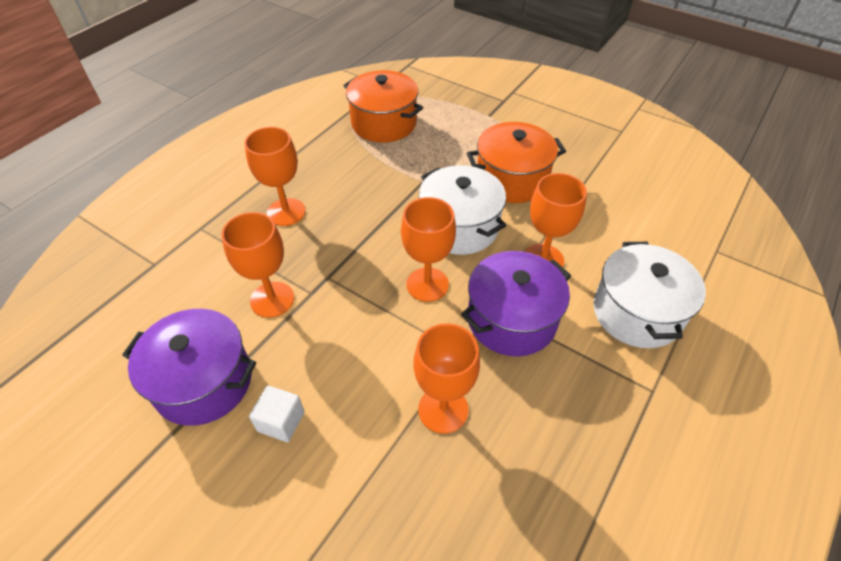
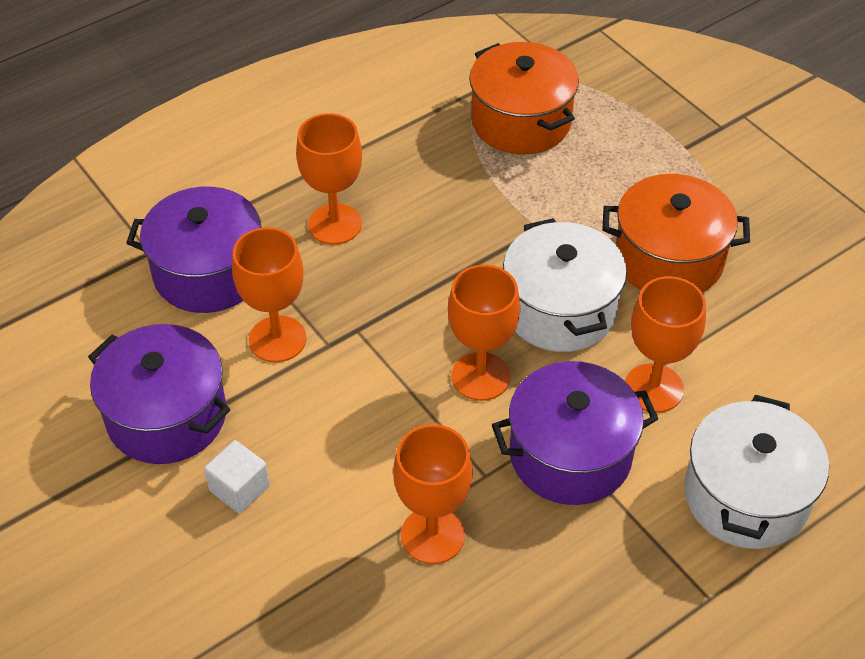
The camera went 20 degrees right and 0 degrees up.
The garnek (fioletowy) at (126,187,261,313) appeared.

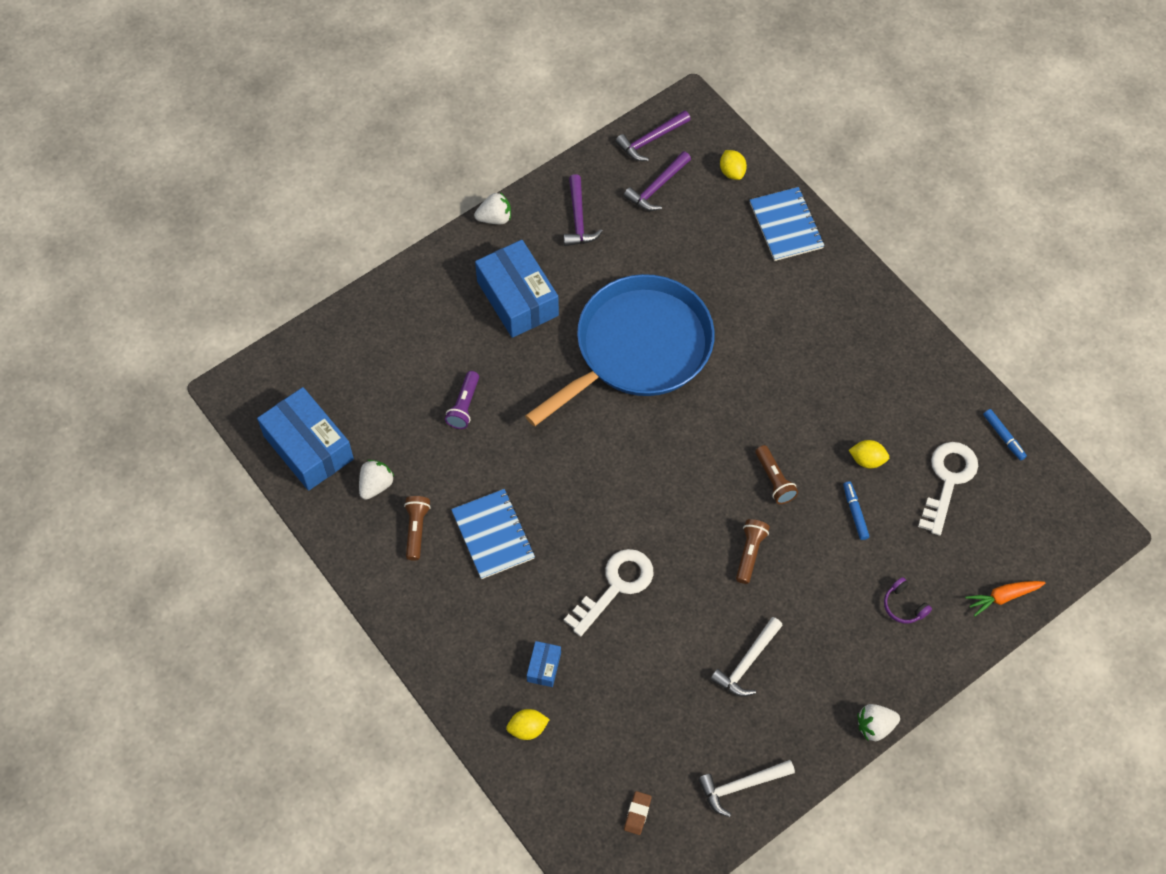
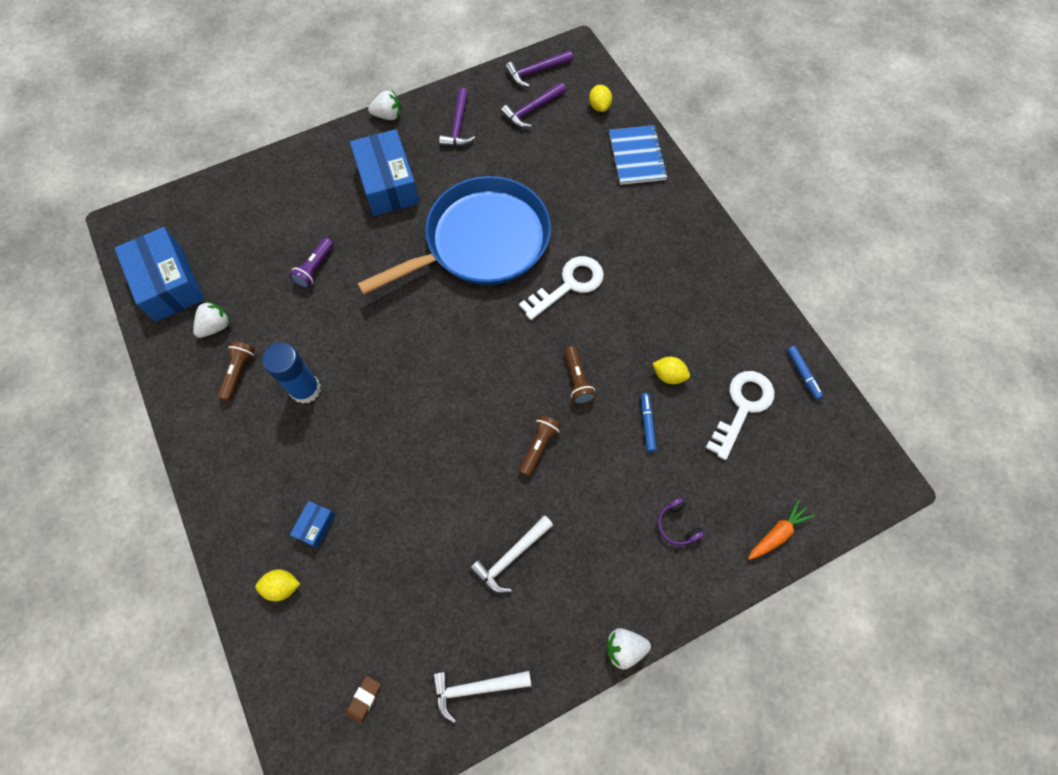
The camera went 10 degrees right and 5 degrees up.
The zeszyt (niebieski) at (451,489,535,579) was replaced by the klej w sztyfcie (niebieski) at (262,343,321,404).
The klucz (biały) moved from (564,549,654,636) to (519,256,604,320).
The marchewka (pomarańczowy) at (965,581,1045,617) turned 150 degrees clockwise.

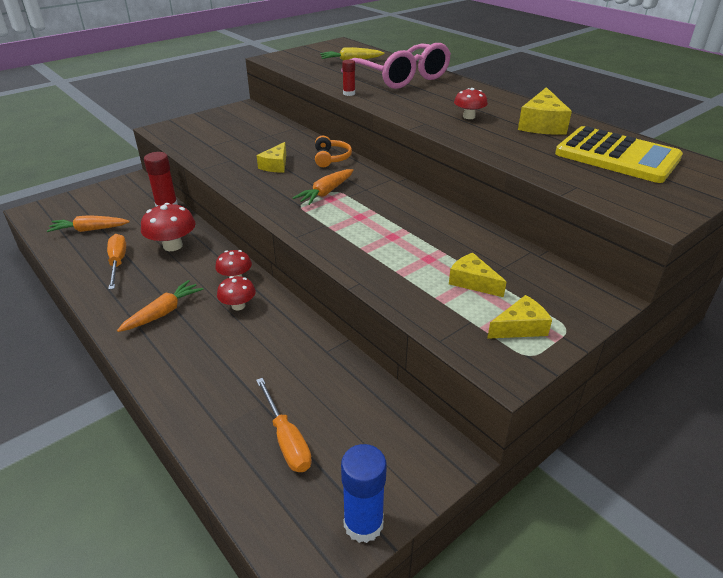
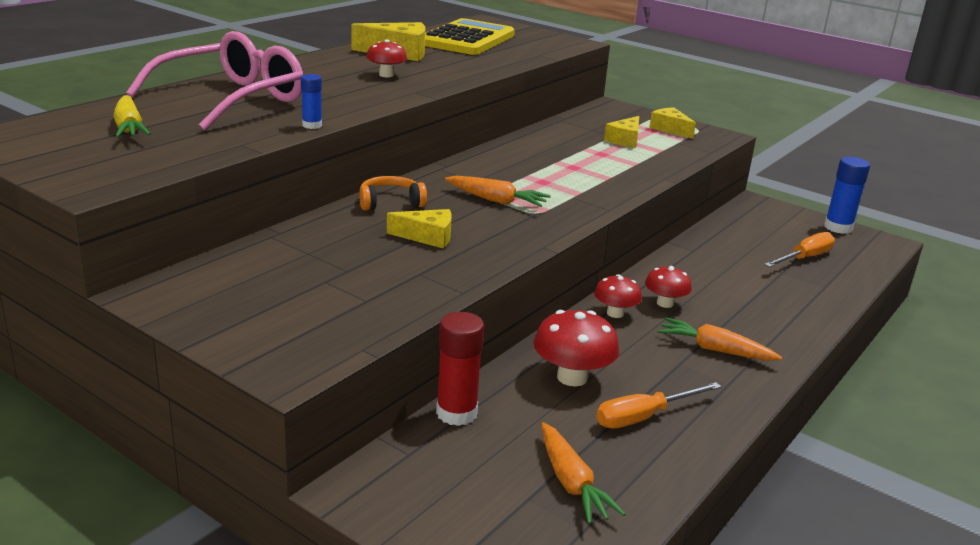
The camera went 105 degrees left and 10 degrees down.
The klej w sztyfcie (czerwony) at (342,59,355,96) became the klej w sztyfcie (niebieski) at (301,74,322,129).

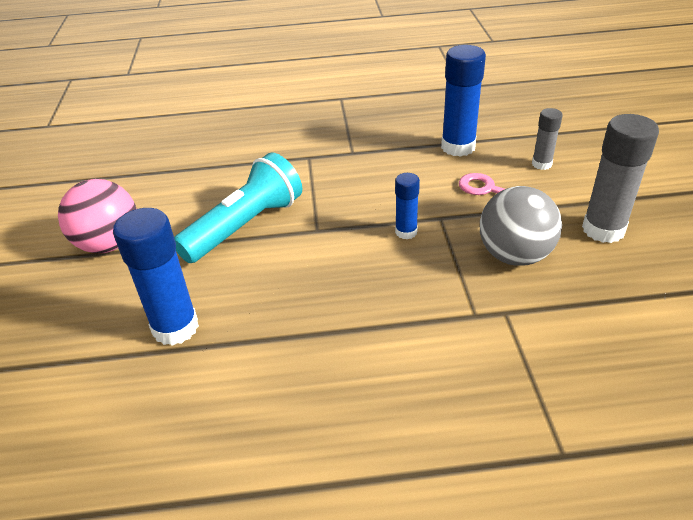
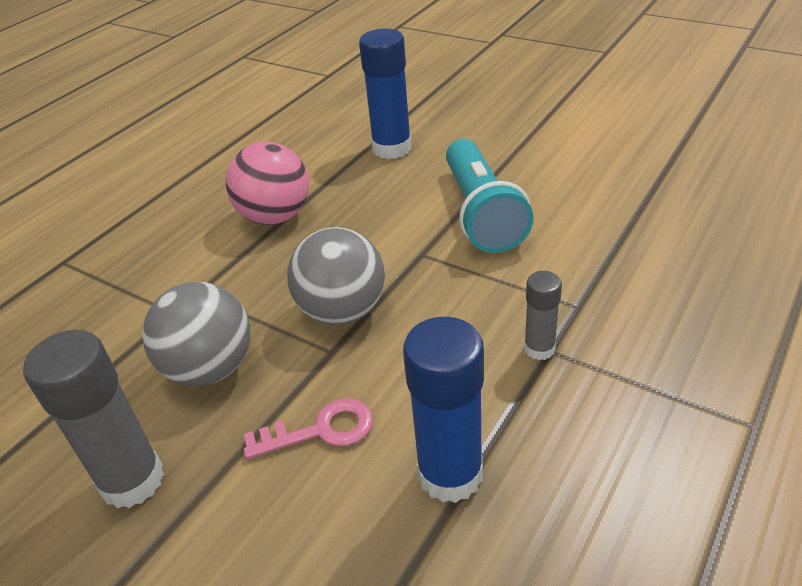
The camera went 130 degrees right and 0 degrees up.
The piłka (różowy) moved from (58,179,137,253) to (226,142,309,225).
The klej w sztyfcie (niebieski) at (395,173,420,239) was replaced by the piłka (szary) at (287,227,385,325).
The klej w sztyfcie (szary) moved from (532,108,563,170) to (524,271,562,360).

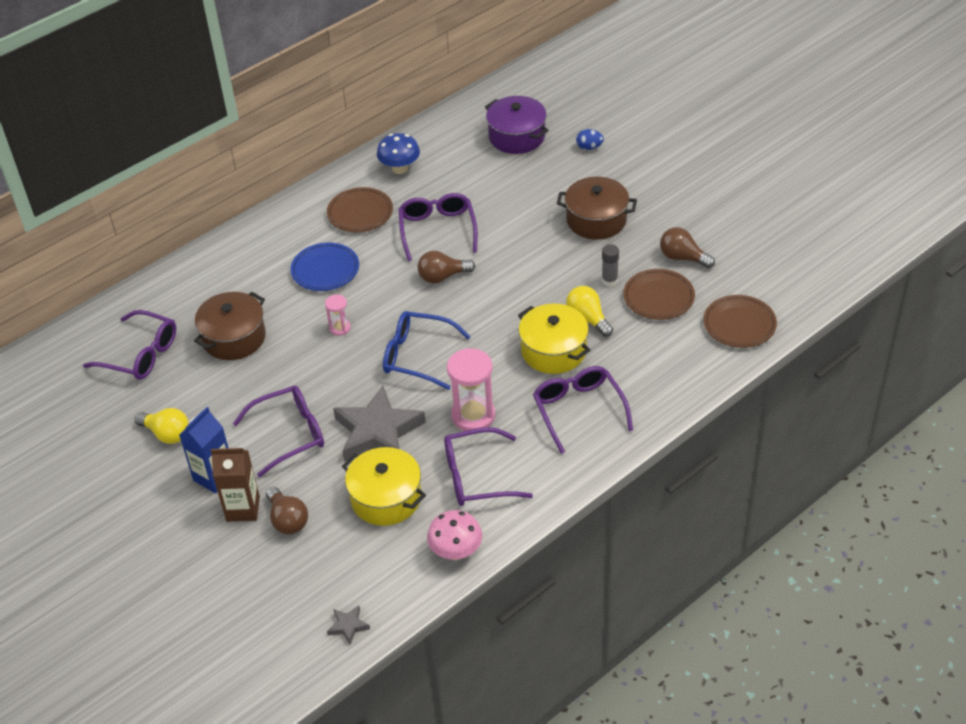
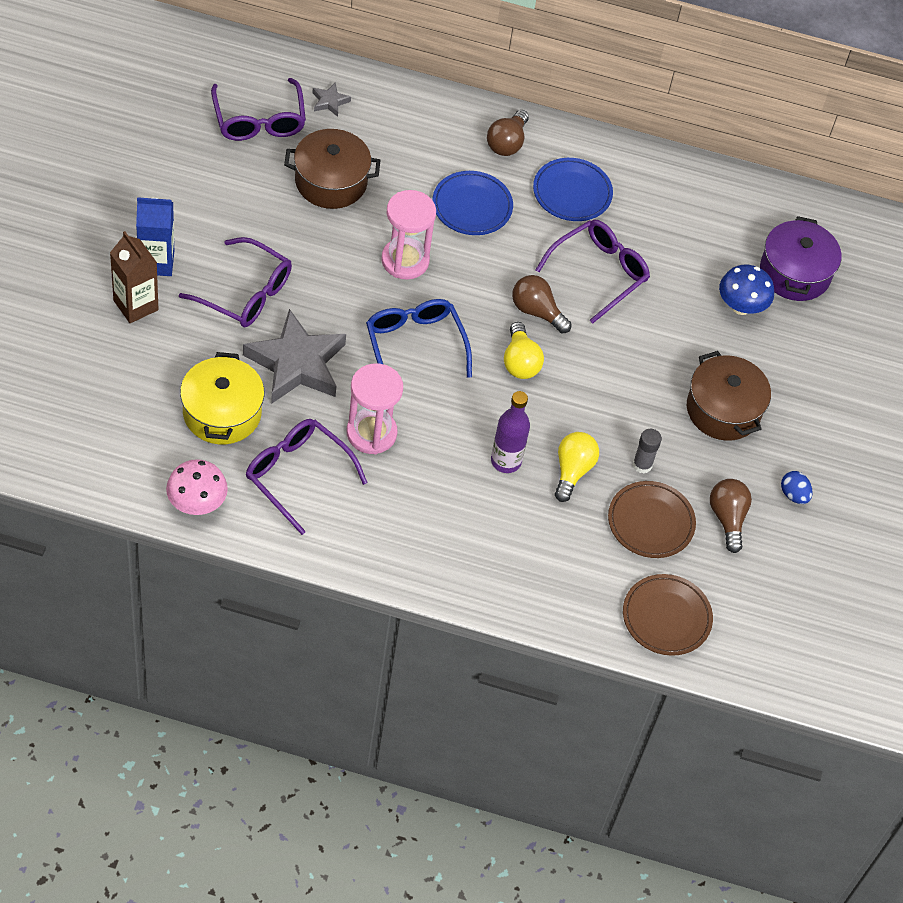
The camera went 45 degrees right and 10 degrees up.
The żarówka (żółty) moved from (135,408,188,444) to (504,322,544,379).
The żarówka (brązowy) moved from (266,487,308,534) to (487,110,529,156).
The klepsydra (różowy) at (325,295,351,336) changed to 1.93 times the size.
The talerz (brązowy) at (327,187,393,232) became the talerz (niebieski) at (533,158,613,221).
The gwiazda (szary) moved from (327,606,370,645) to (312,82,351,117).
The grzyb (niebieski) moved from (377,133,420,174) to (719,265,774,315).
The garnek (żółty) at (518,304,590,374) was replaced by the butelka (fioletowy) at (491,391,530,473).
The okulary (fioletowy) at (533,366,633,454) disappeared.
The jajko (niebieski) moved from (576,129,604,150) to (781,471,813,504).

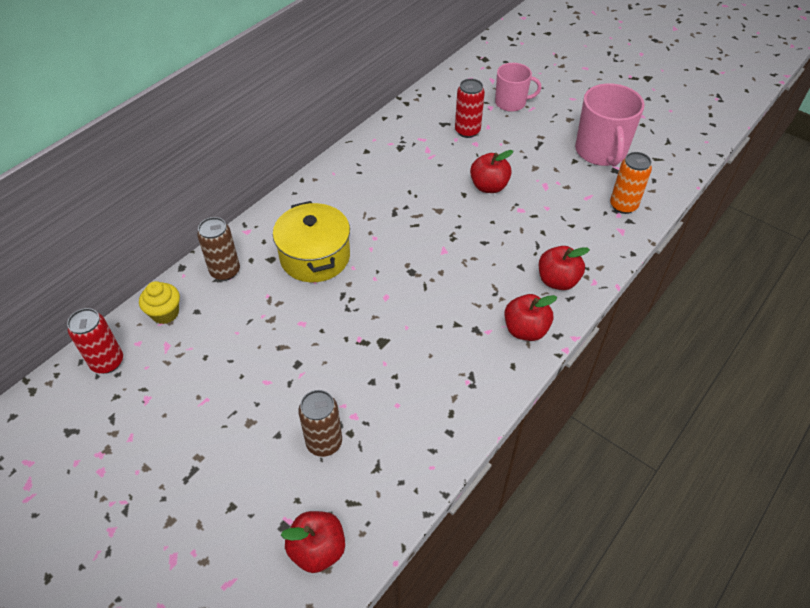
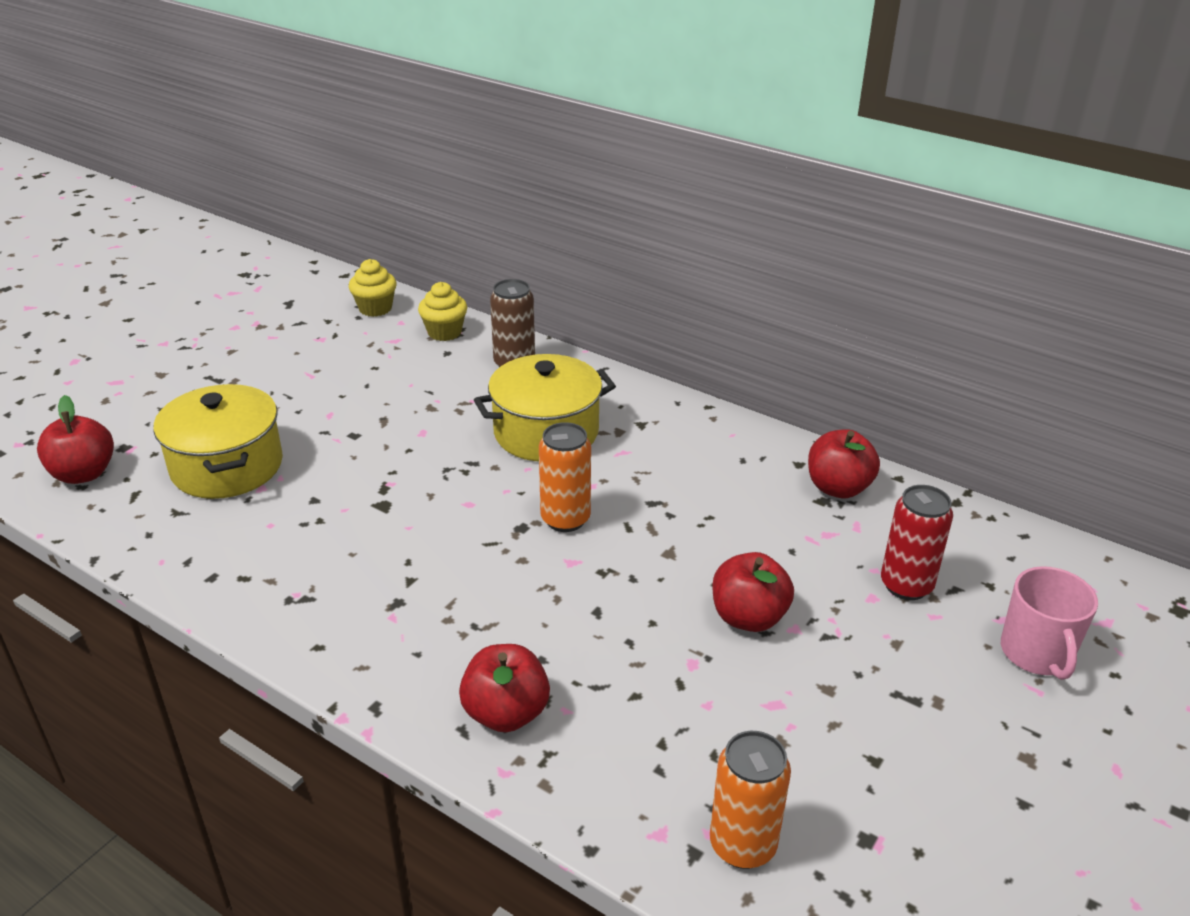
The camera went 85 degrees right and 15 degrees down.
The puszka (czerwony) at (67,308,123,374) was replaced by the muffinka (żółty) at (349,259,397,317).
The puszka (brązowy) at (298,390,342,457) was replaced by the garnek (żółty) at (153,384,283,499).
The jabłko (czerwony) moved from (504,294,557,341) to (808,429,880,498).
The kubek (różowy) at (575,83,645,166) disappeared.
The puszka (pomarańczowy) at (539,422,591,532) appeared.

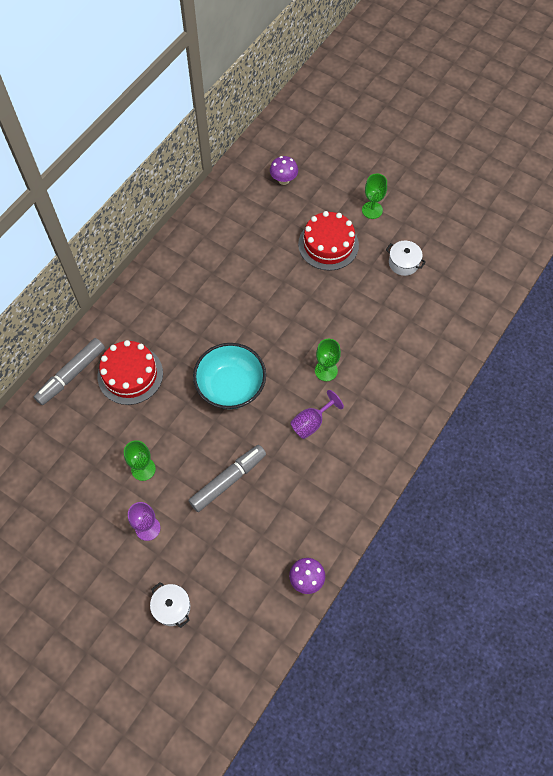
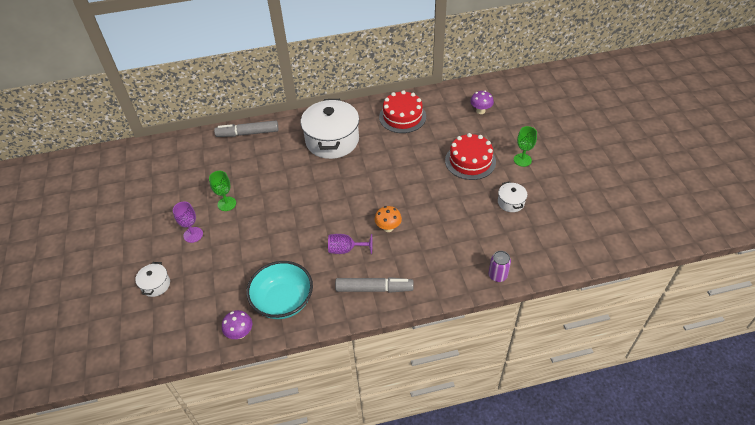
The camera went 45 degrees right and 15 degrees down.
The tort (czerwony) moved from (98,340,163,405) to (379,90,426,133).
The flamaster (szary) moved from (188,445,266,512) to (335,277,413,293).
The miska (turkusowy) moved from (193,343,266,409) to (246,261,313,319).
The kielich (zielony) at (315,339,341,381) was replaced by the grzyb (pomarańczowy) at (375,206,402,232).
The garnek (biały) at (301,99,359,159) appeared.
The puszka (fioletowy) at (488,251,511,282) appeared.

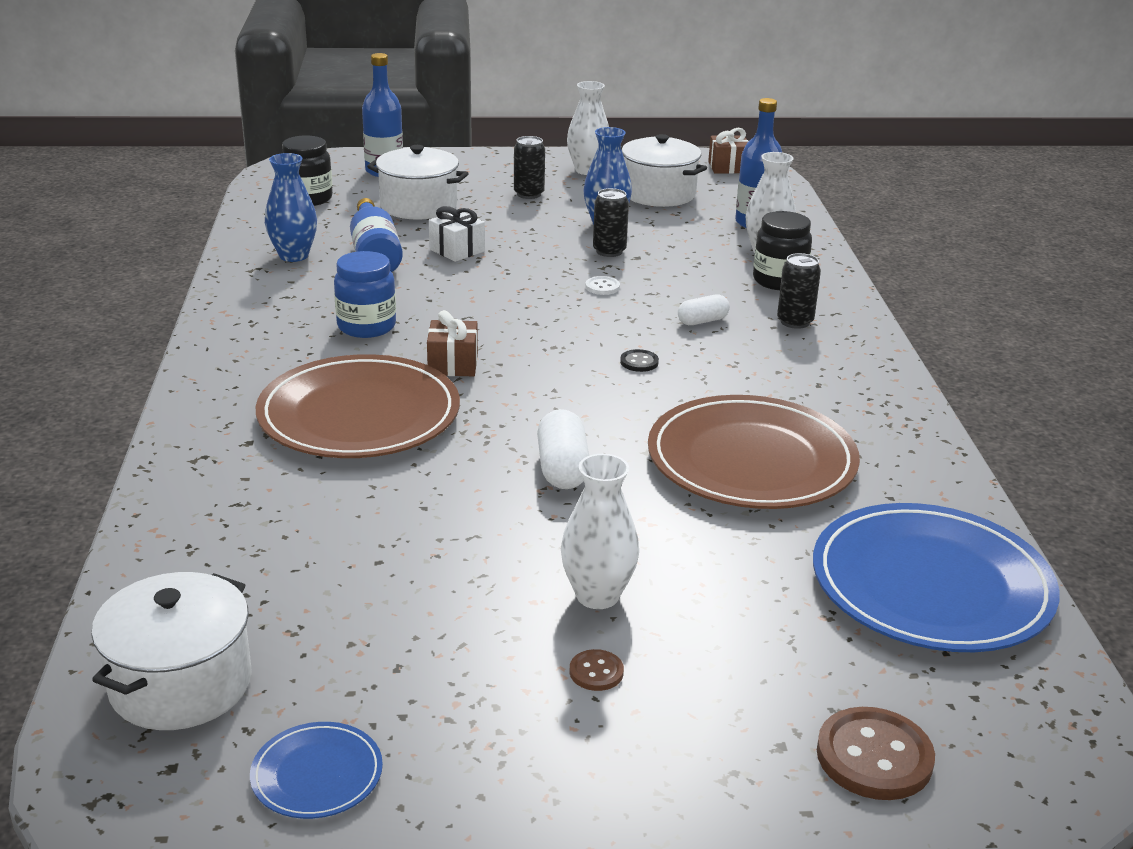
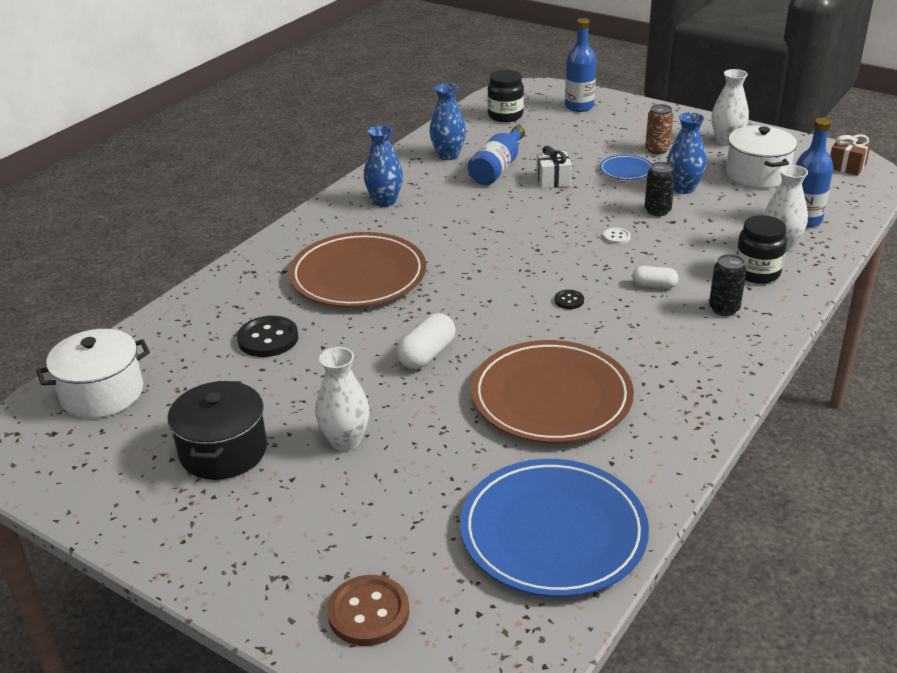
The camera went 40 degrees right and 5 degrees up.
The talerz (niebieski) moved from (250,722,383,819) to (600,155,652,180).
The słoik (niebieski) at (334,251,396,338) disappeared.
The garnek (biały) at (367,145,469,220) disappeared.
The prezent (brązowy) at (427,310,478,376) disappeared.
The puszka (czarny) at (514,136,545,199) became the puszka (brązowy) at (645,104,673,154).
The guzik (brązowy) at (570,649,624,691) disappeared.
The garnek (czarny) at (168,381,267,480) appeared.
The guzik (czarny) at (237,316,298,357) appeared.
The wazon (niebieski) at (364,125,403,207) appeared.

